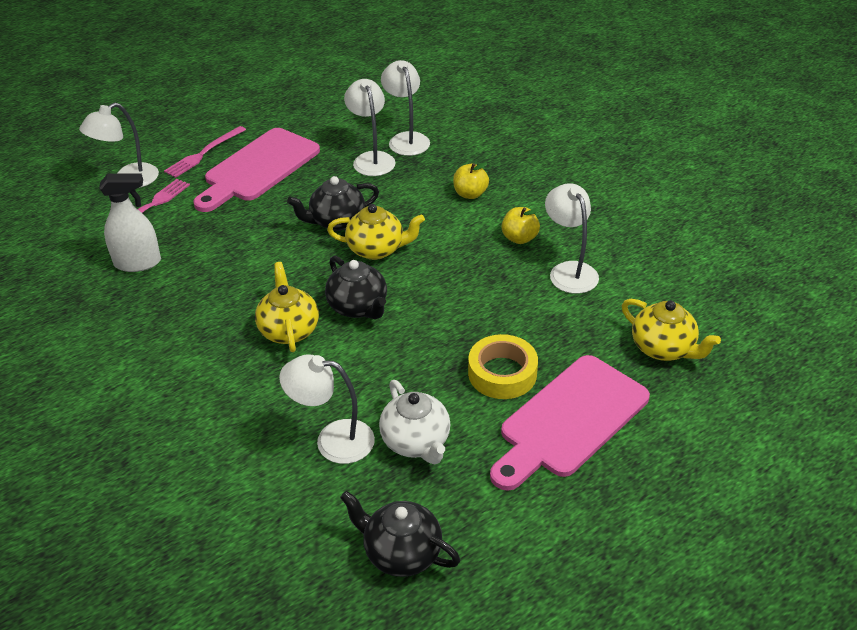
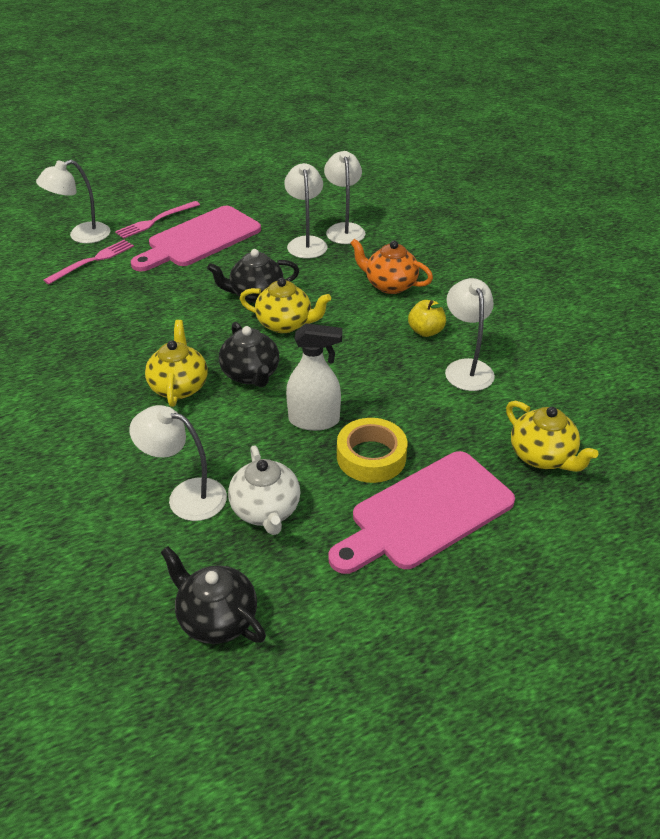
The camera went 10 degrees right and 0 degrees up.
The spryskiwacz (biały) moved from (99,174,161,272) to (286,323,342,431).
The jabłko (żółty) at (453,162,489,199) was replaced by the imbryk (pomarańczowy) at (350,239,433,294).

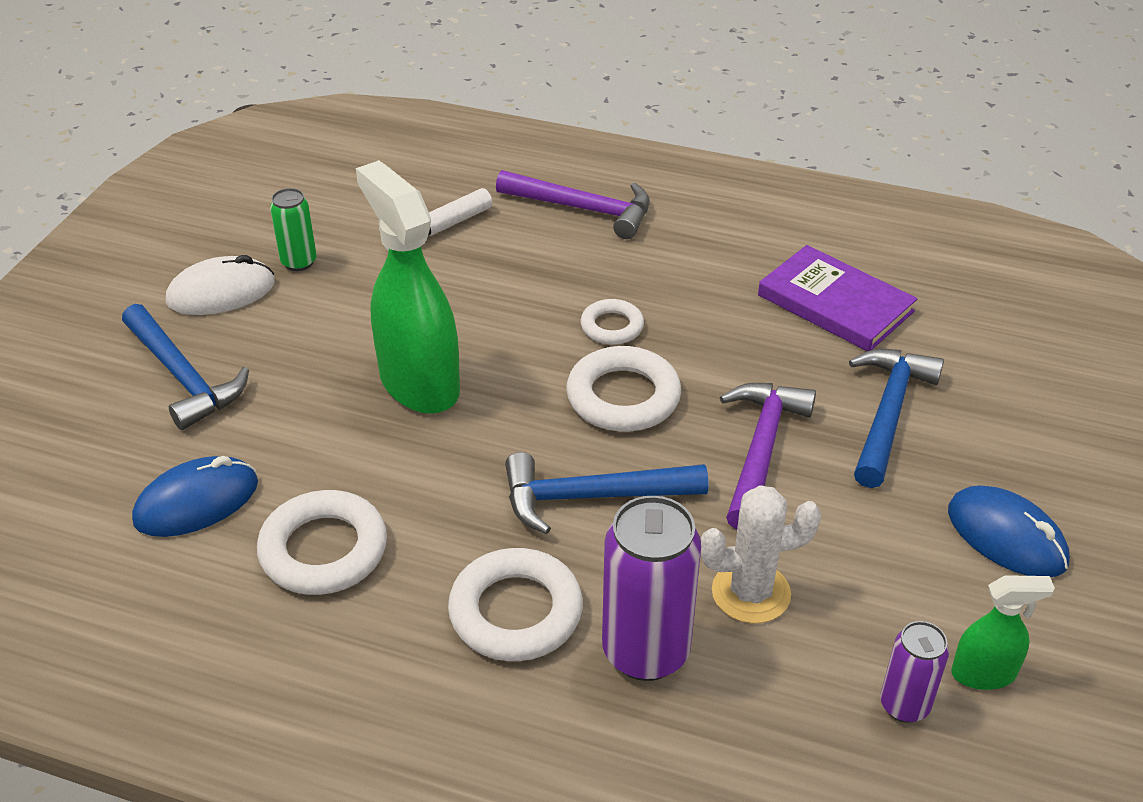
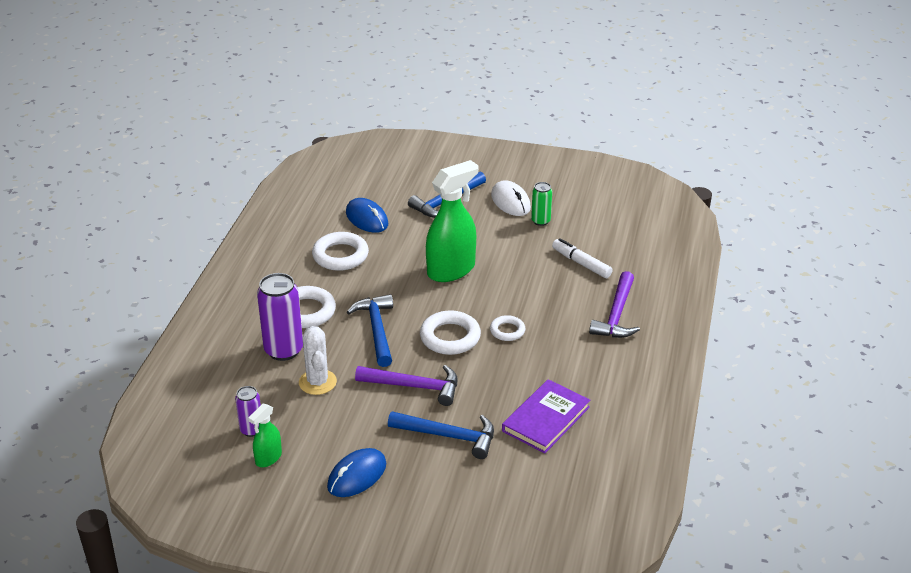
The camera went 85 degrees right and 5 degrees down.
The spryskiwacz (zielony) at (951,575,1055,690) turned 45 degrees clockwise.

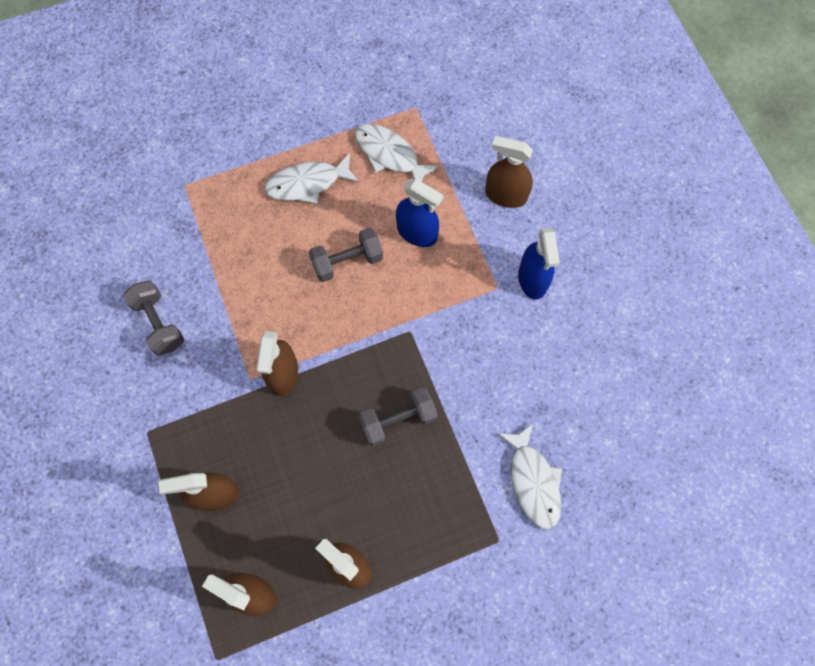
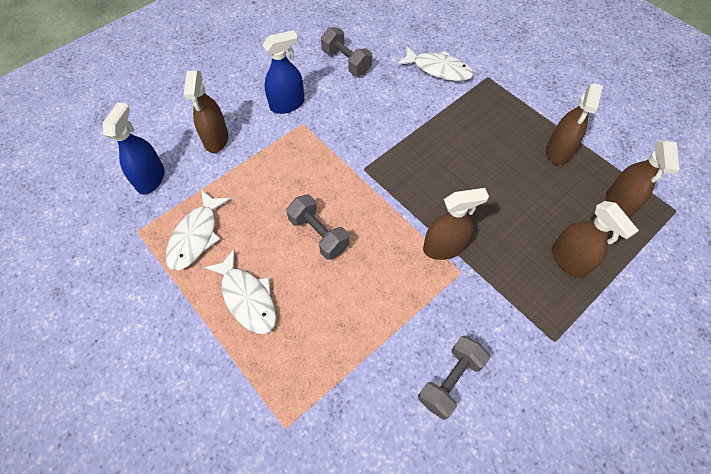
The camera went 110 degrees left and 10 degrees down.
The hantel (szary) moved from (358,387,438,447) to (321,27,372,76).
The spryskiwacz (niebieski) moved from (396,179,444,247) to (103,102,165,194).
The ryba (biały) at (497,423,562,529) turned 60 degrees clockwise.

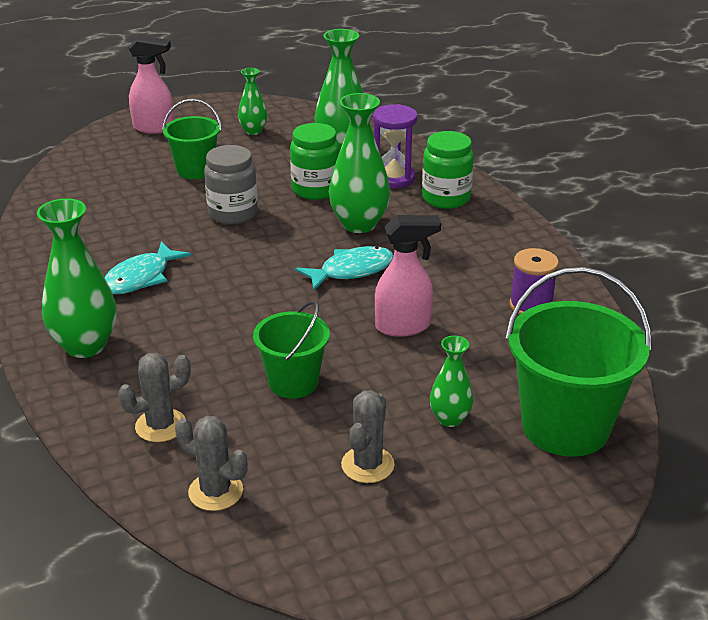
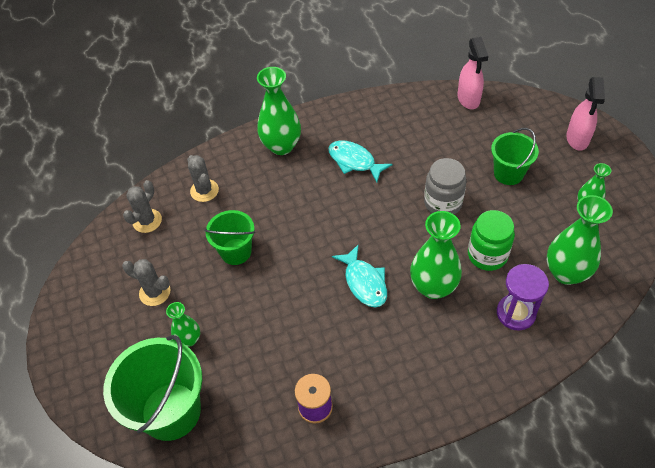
The camera went 95 degrees right and 20 degrees up.
The spryskiwacz (różowy) moved from (375,215,441,337) to (458,37,488,109).
The słoik (zielony) at (422,131,474,209) disappeared.

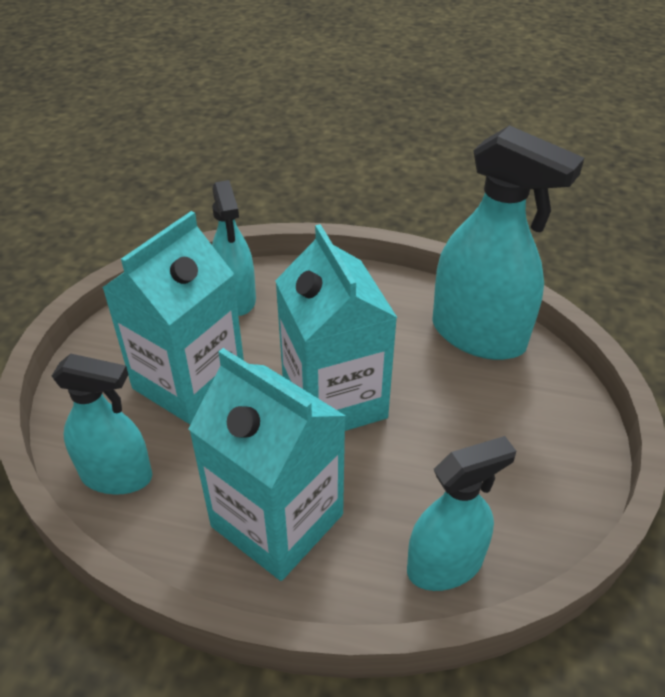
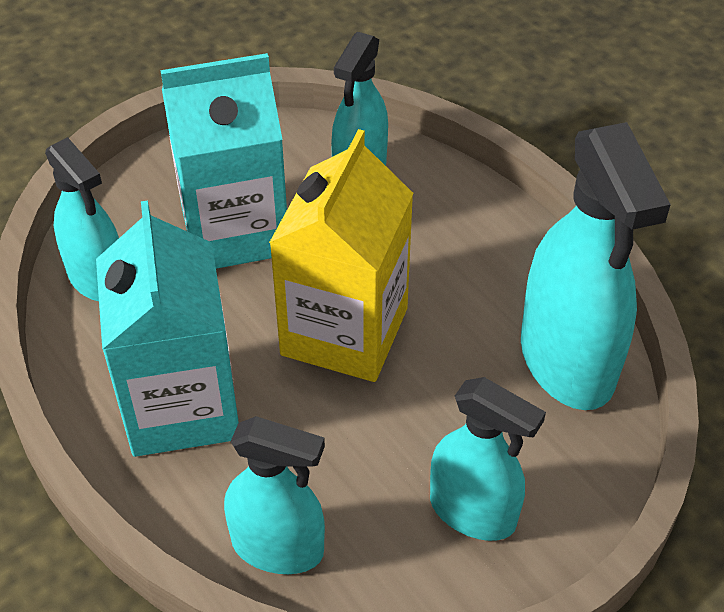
The camera went 40 degrees right and 5 degrees up.
The karton mleka (turkusowy) at (275,224,397,431) became the karton mleka (żółty) at (269,129,414,382).
The spryskiwacz (turkusowy) at (430,377,546,541) appeared.

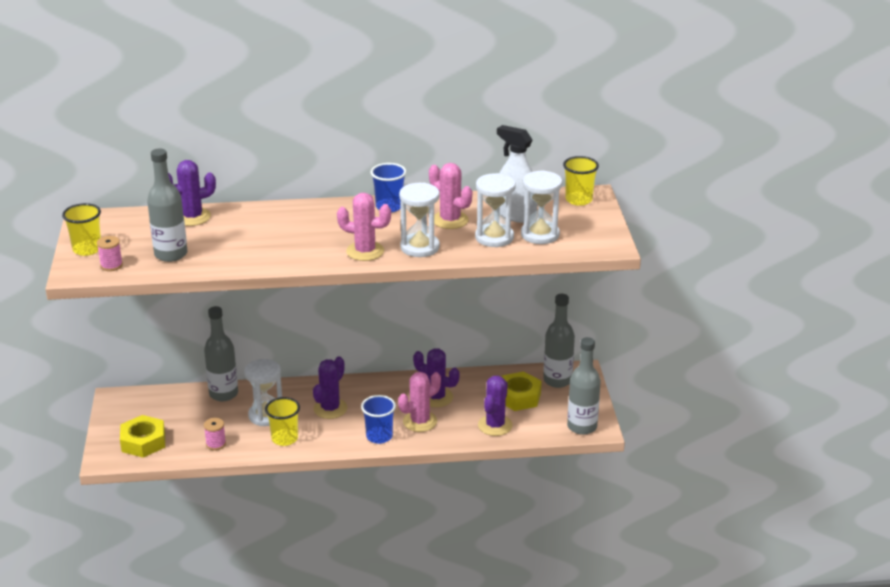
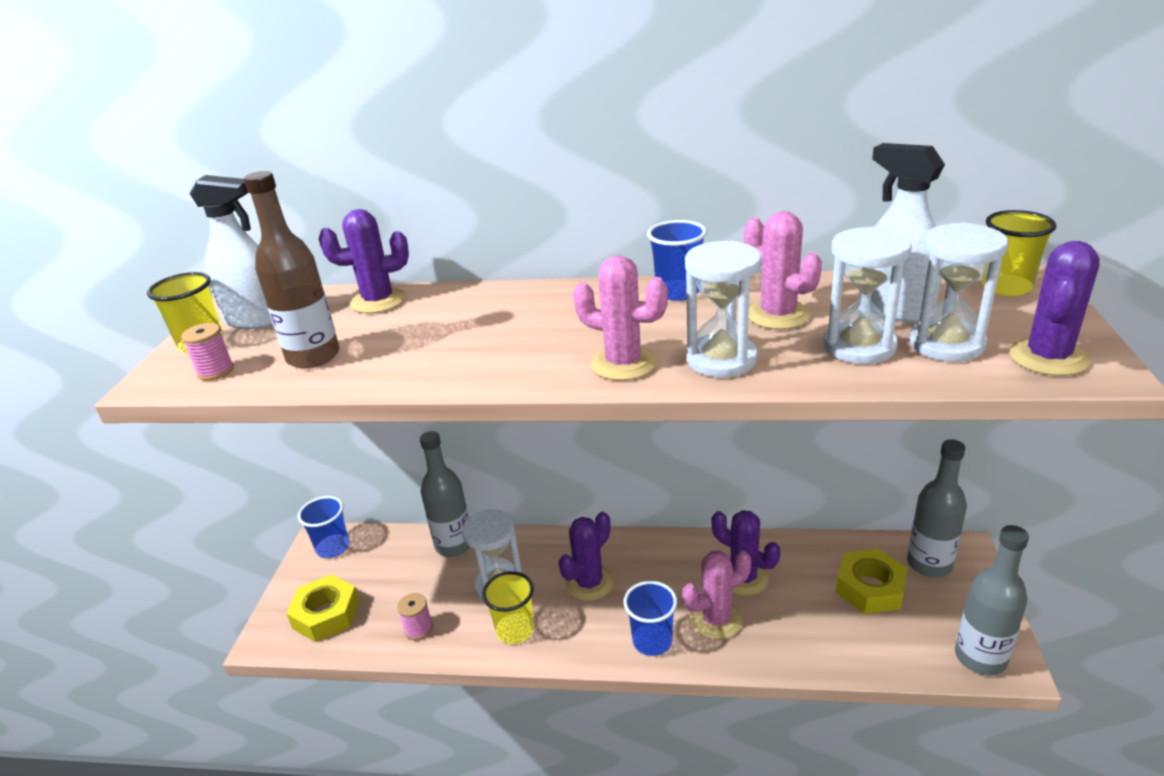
The camera went 15 degrees right and 0 degrees up.
The butelka (szary) at (147,148,187,262) became the butelka (brązowy) at (244,171,339,368).
The kaktus (fioletowy) moved from (478,376,513,436) to (1009,241,1100,376).
The spryskiwacz (biały) at (189,175,273,329) appeared.
The szklanka (niebieski) at (298,496,350,558) appeared.

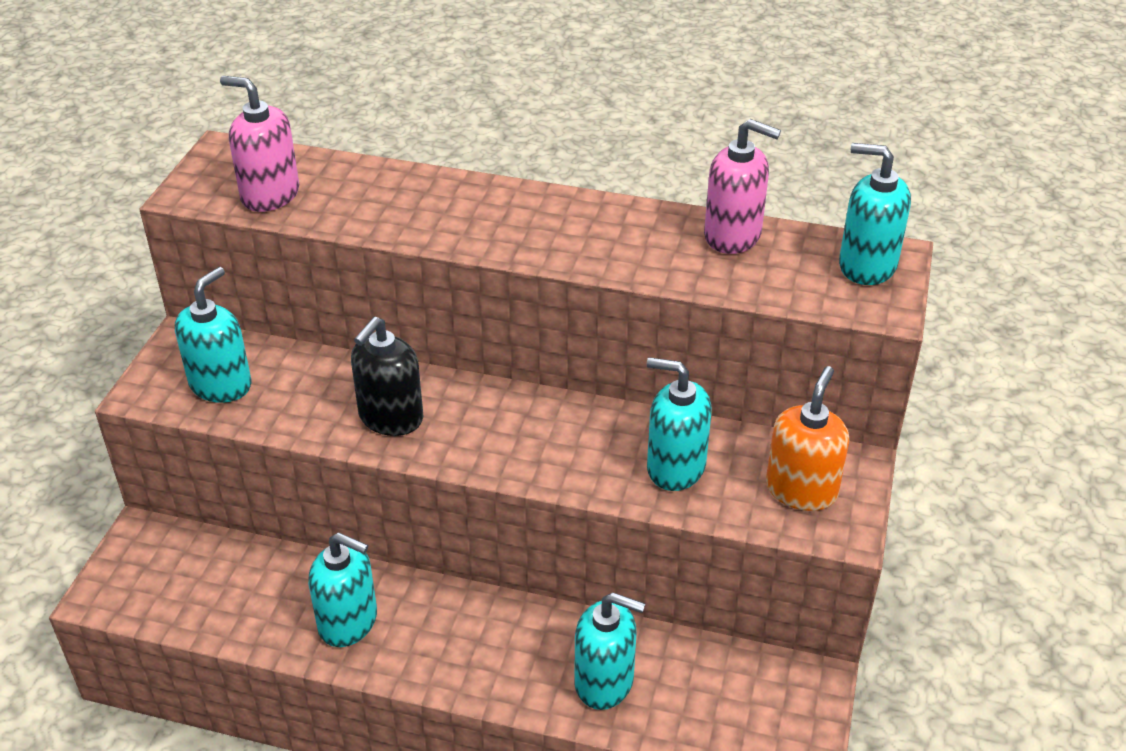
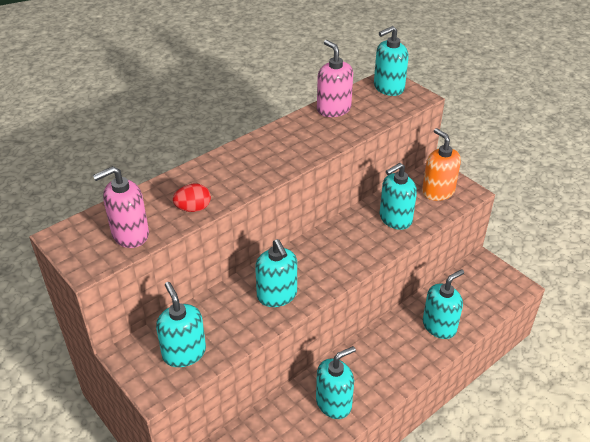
The camera went 55 degrees left and 0 degrees up.
The dozownik mydła (czarny) at (351,317,424,436) became the dozownik mydła (turkusowy) at (255,239,297,307).
The dozownik mydła (różowy) at (704,119,781,254) turned 90 degrees counterclockwise.
The jajko (czerwony) at (173,183,211,212) appeared.

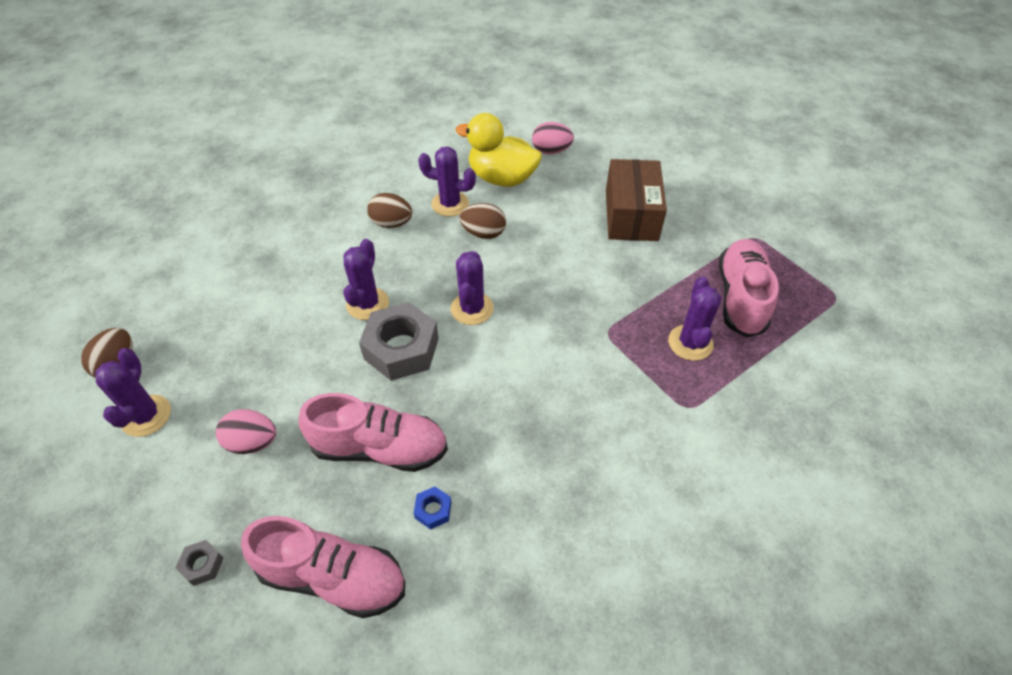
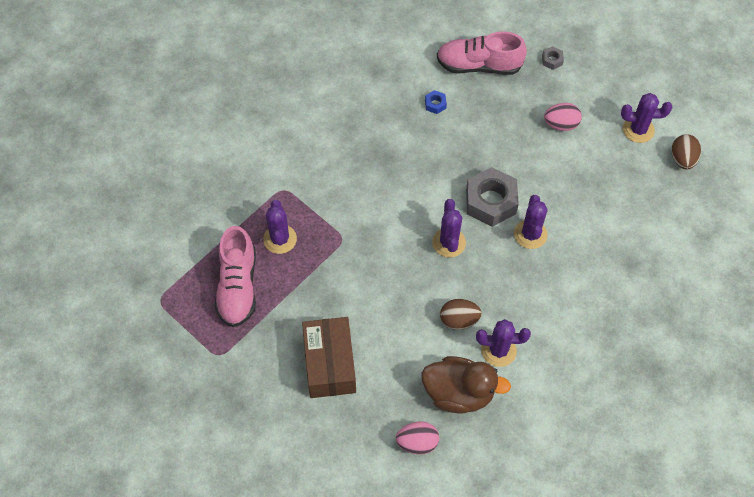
The camera went 170 degrees right and 10 degrees up.
The kaktus (fioletowy) at (95,348,171,437) turned 75 degrees counterclockwise.
The but (różowy) at (299,393,448,472) disappeared.
The jajko (brązowy) at (367,193,412,228) disappeared.
The kaczka (żółty) at (455,113,542,187) became the kaczka (brązowy) at (421,356,511,414).

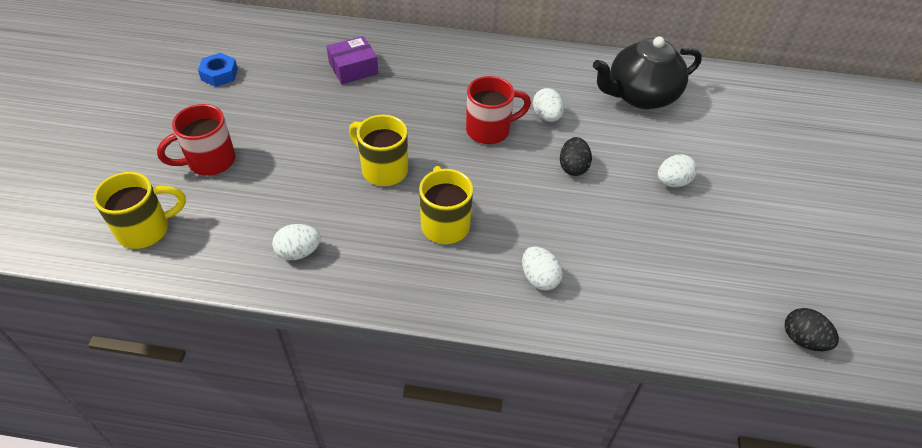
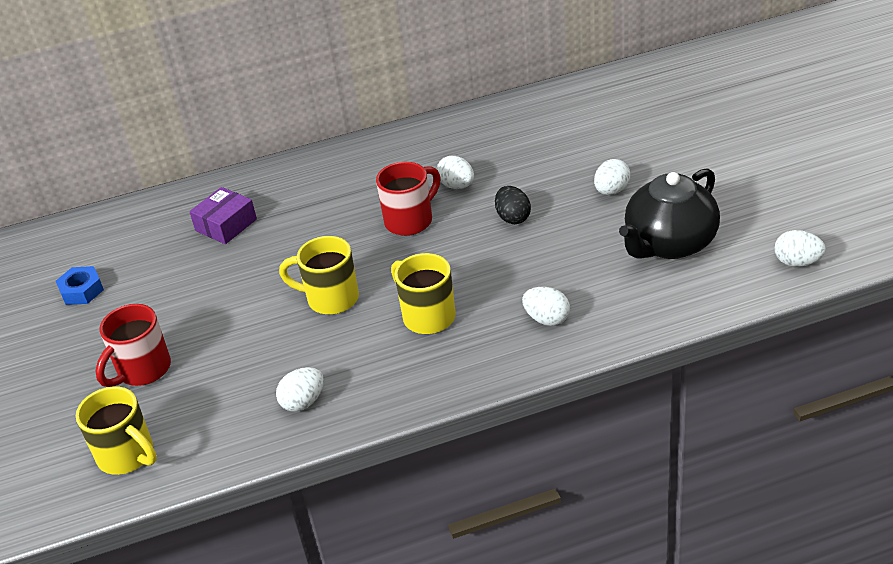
The camera went 20 degrees left and 10 degrees down.
The kubek (żółty) at (93,172,186,249) turned 90 degrees clockwise.
The imbryk (czarny) moved from (593,36,702,109) to (619,168,720,259).
The jajko (czarny) at (785,308,839,351) became the jajko (biały) at (775,230,826,267).

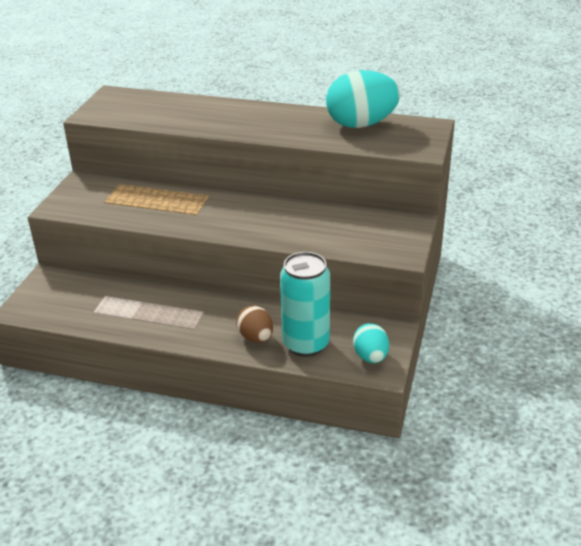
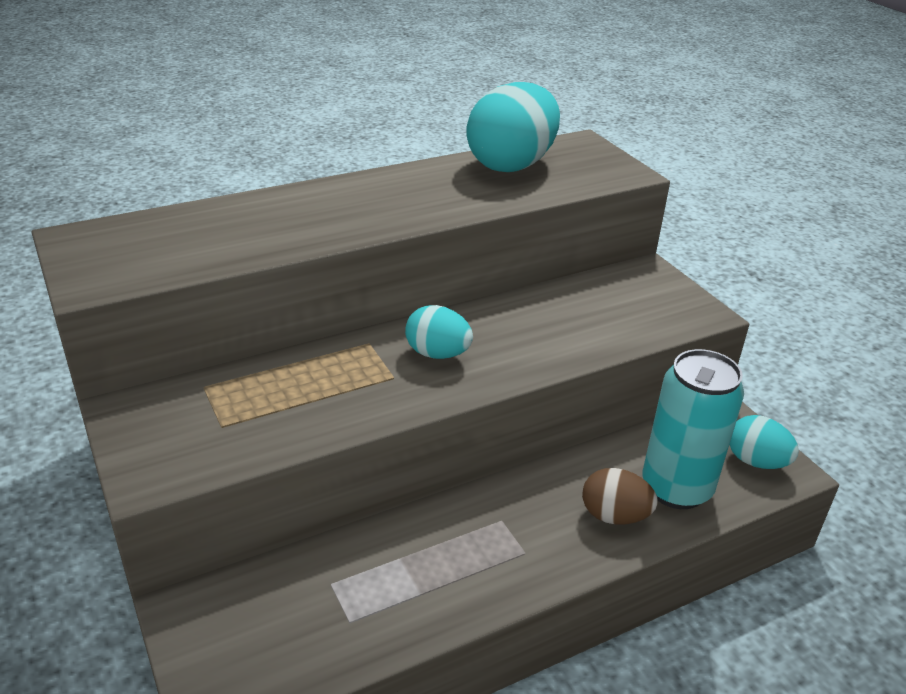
The camera went 45 degrees left and 0 degrees up.
The jajko (turkusowy) at (405,305,473,359) appeared.

